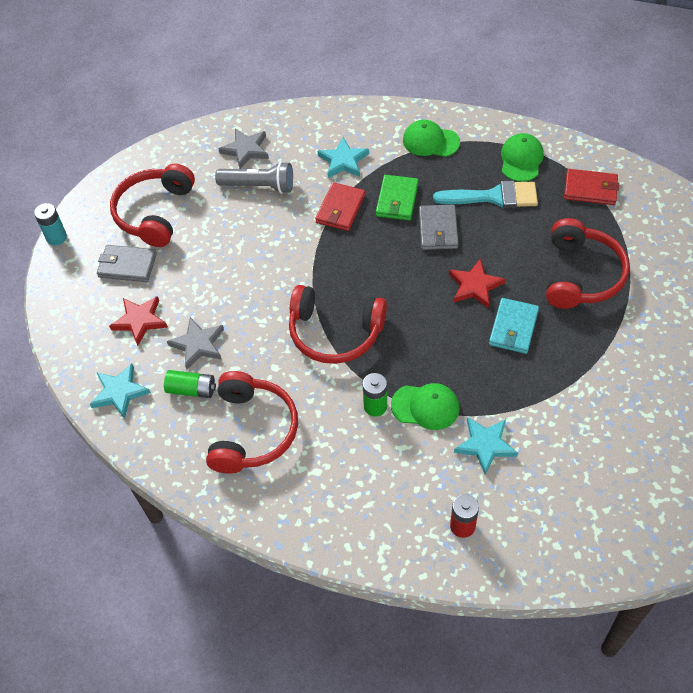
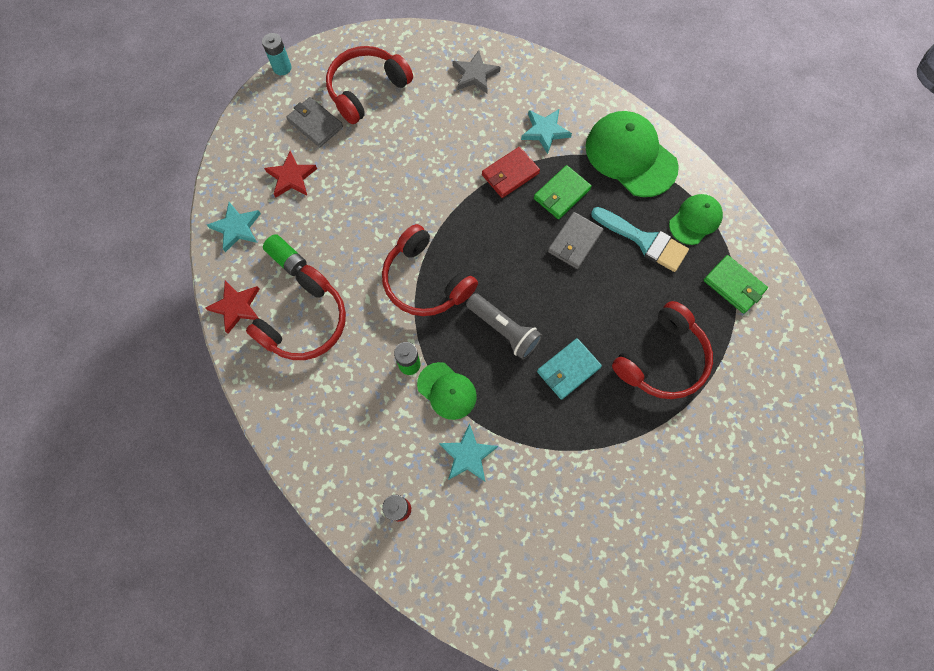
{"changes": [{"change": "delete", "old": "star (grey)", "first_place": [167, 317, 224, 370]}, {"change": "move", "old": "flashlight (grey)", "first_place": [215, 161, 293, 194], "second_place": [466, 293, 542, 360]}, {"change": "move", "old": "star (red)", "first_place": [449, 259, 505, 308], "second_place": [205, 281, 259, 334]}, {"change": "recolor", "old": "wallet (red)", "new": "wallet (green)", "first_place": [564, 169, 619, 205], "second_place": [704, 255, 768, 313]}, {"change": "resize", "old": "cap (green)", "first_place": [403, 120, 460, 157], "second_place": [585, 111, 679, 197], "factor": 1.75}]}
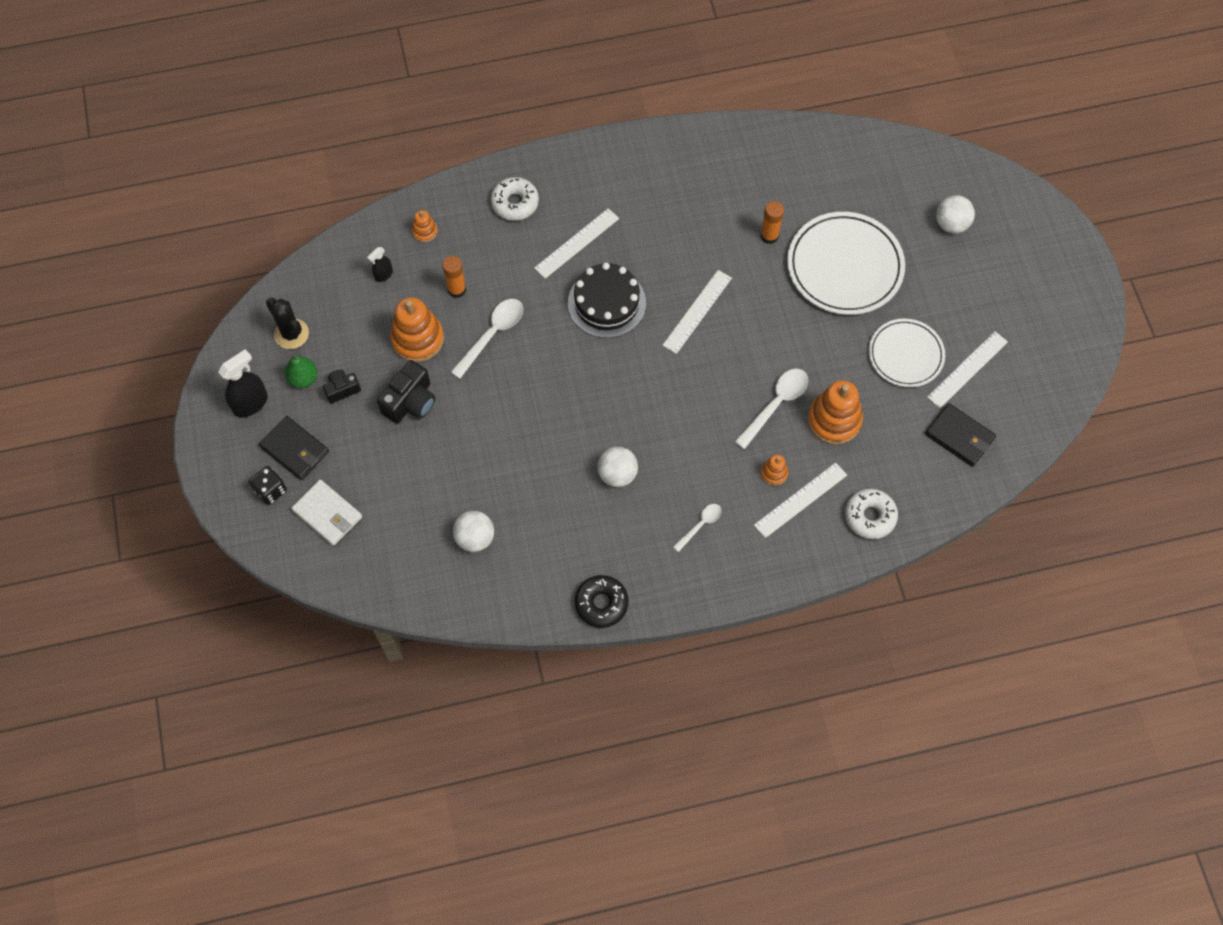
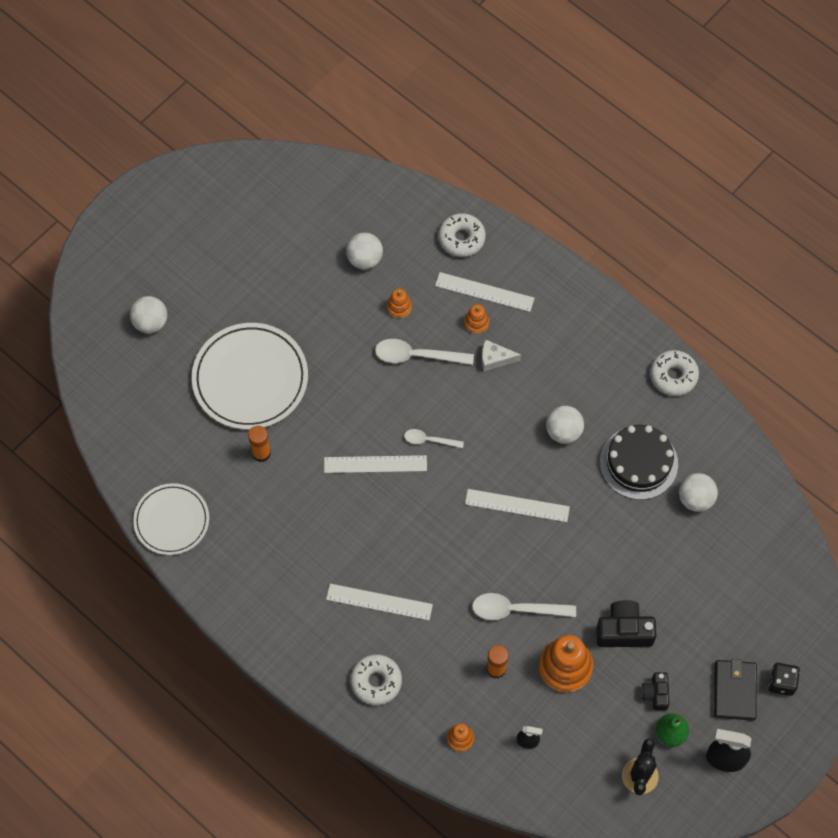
{"changes": [{"change": "delete", "old": "wallet (white)", "first_place": [291, 479, 362, 546]}, {"change": "delete", "old": "wallet (black)", "first_place": [925, 403, 996, 467]}, {"change": "insert", "new": "ball (white)", "second_place": [346, 233, 383, 269]}, {"change": "insert", "new": "cheese (white)", "second_place": [482, 340, 521, 371]}, {"change": "move", "old": "cake (black)", "first_place": [568, 263, 646, 338], "second_place": [600, 425, 678, 500]}, {"change": "move", "old": "spoon (white)", "first_place": [673, 504, 722, 552], "second_place": [404, 429, 464, 448]}, {"change": "move", "old": "plate (white)", "first_place": [869, 319, 945, 387], "second_place": [133, 483, 209, 555]}, {"change": "move", "old": "ruler (white)", "first_place": [927, 331, 1008, 408], "second_place": [465, 489, 570, 522]}, {"change": "recolor", "old": "donut (black)", "new": "donut (white)", "first_place": [575, 575, 629, 628], "second_place": [650, 350, 699, 396]}, {"change": "rotate", "old": "camera (black)", "first_place": [323, 369, 361, 403], "second_place": [642, 672, 670, 711], "degrees": 60}, {"change": "resize", "old": "stacking toy (orange)", "first_place": [808, 380, 863, 445], "second_place": [387, 289, 412, 318], "factor": 0.5}]}
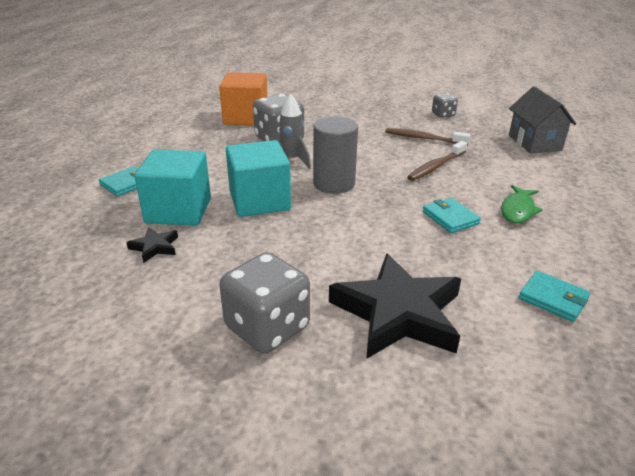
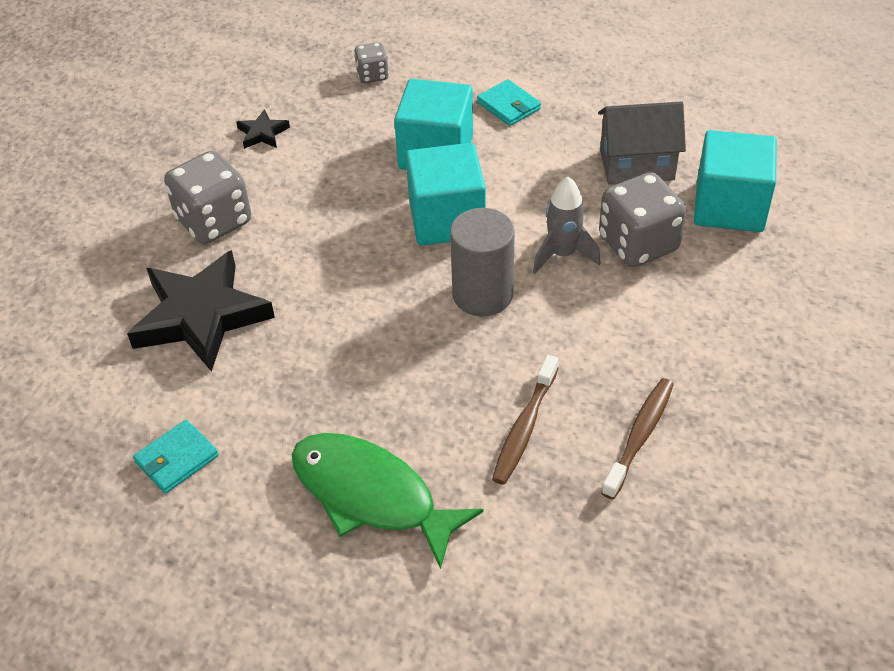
{"changes": [{"change": "delete", "old": "wallet (turquoise)", "first_place": [423, 198, 481, 233]}, {"change": "move", "old": "star (black)", "first_place": [126, 227, 178, 263], "second_place": [236, 109, 290, 149]}, {"change": "move", "old": "dice (grey)", "first_place": [432, 93, 458, 118], "second_place": [354, 42, 389, 83]}, {"change": "move", "old": "house (grey)", "first_place": [509, 86, 576, 154], "second_place": [598, 101, 686, 185]}, {"change": "recolor", "old": "cube (orange)", "new": "cube (turquoise)", "first_place": [219, 72, 267, 125], "second_place": [694, 130, 777, 232]}, {"change": "rotate", "old": "toothbrush (brown)", "first_place": [407, 141, 467, 181], "second_place": [492, 355, 558, 485], "degrees": -120}, {"change": "resize", "old": "fish (green)", "first_place": [501, 185, 543, 223], "second_place": [292, 433, 484, 569], "factor": 1.77}]}
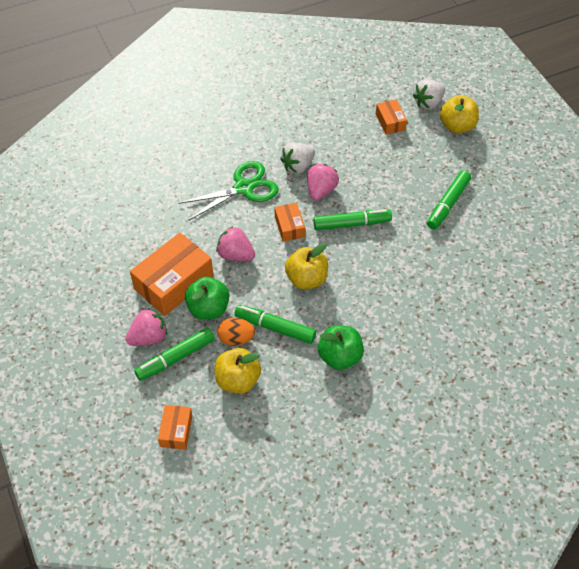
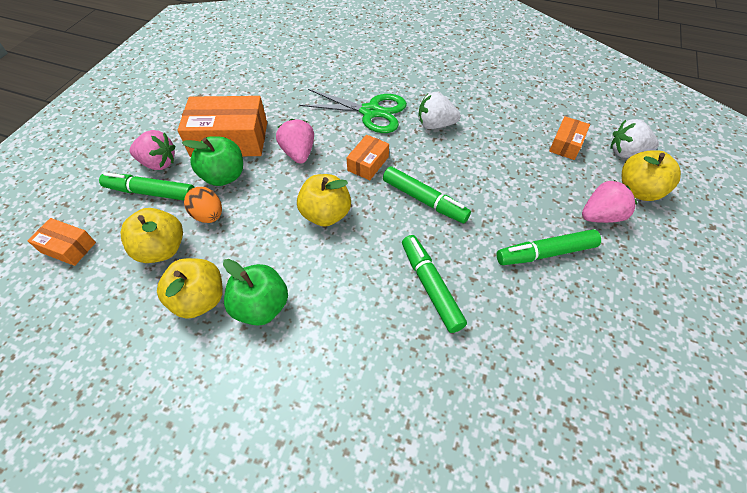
{"changes": [{"change": "insert", "new": "apple (yellow)", "second_place": [157, 258, 223, 319]}, {"change": "move", "old": "marker (green)", "first_place": [234, 305, 316, 344], "second_place": [402, 235, 467, 333]}, {"change": "move", "old": "strawberry (pink)", "first_place": [307, 164, 339, 201], "second_place": [582, 180, 637, 223]}, {"change": "rotate", "old": "box (orange)", "first_place": [158, 405, 192, 450], "second_place": [28, 218, 96, 266], "degrees": 60}]}
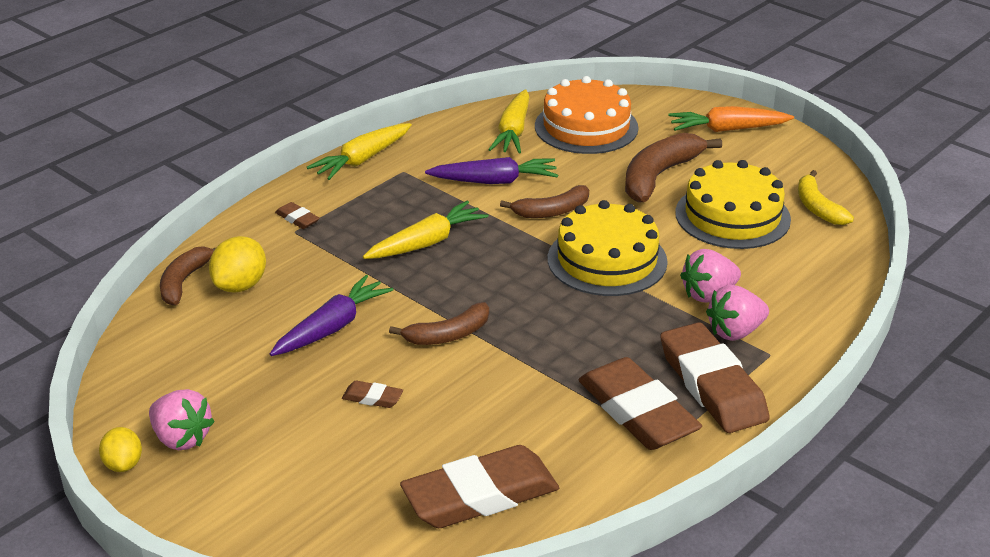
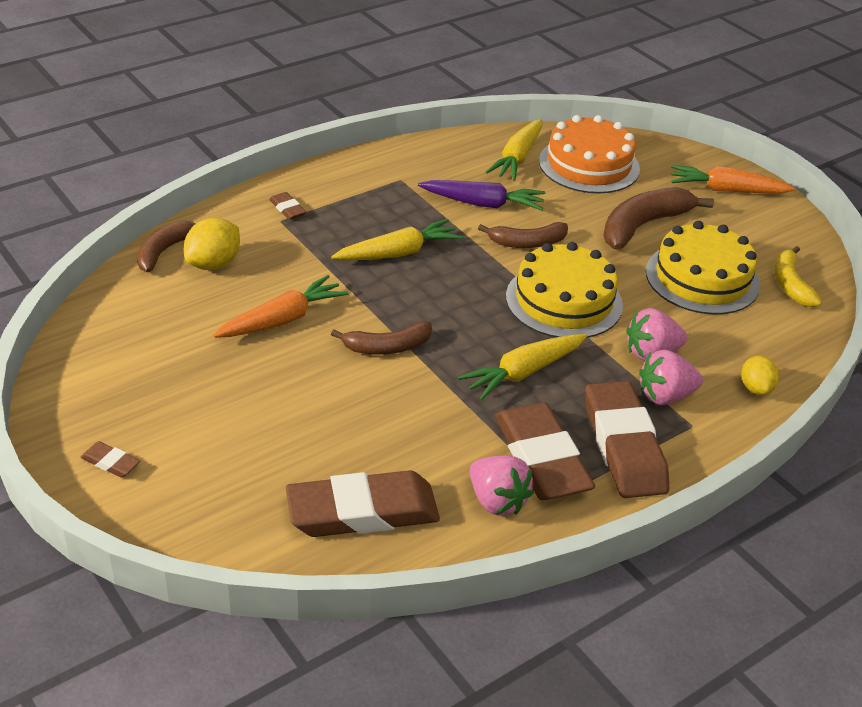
{"changes": [{"change": "move", "old": "lemon (yellow)", "first_place": [99, 427, 142, 472], "second_place": [741, 356, 779, 395]}, {"change": "move", "old": "strawberry (pink)", "first_place": [149, 389, 215, 451], "second_place": [470, 456, 534, 516]}, {"change": "move", "old": "carrot (yellow)", "first_place": [307, 123, 412, 180], "second_place": [458, 334, 587, 401]}, {"change": "move", "old": "eraser (brown)", "first_place": [342, 381, 403, 408], "second_place": [80, 441, 140, 477]}, {"change": "recolor", "old": "carrot (purple)", "new": "carrot (orange)", "first_place": [270, 275, 393, 356], "second_place": [213, 275, 348, 338]}]}
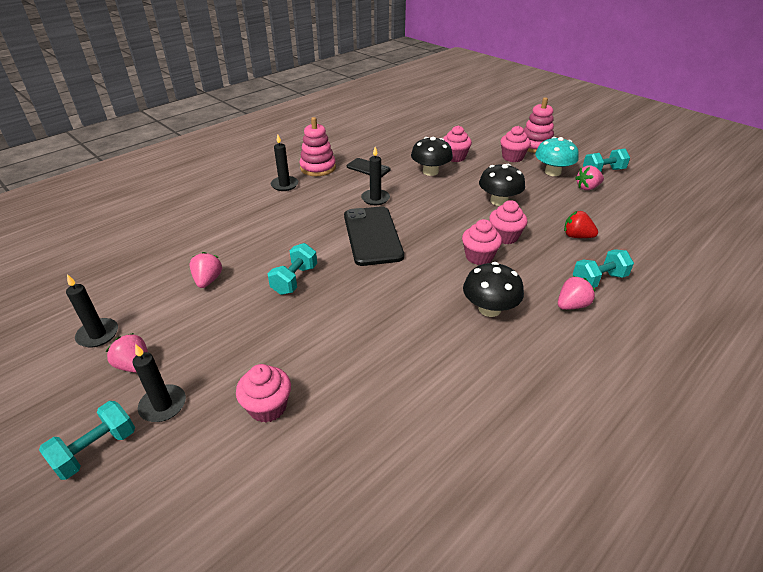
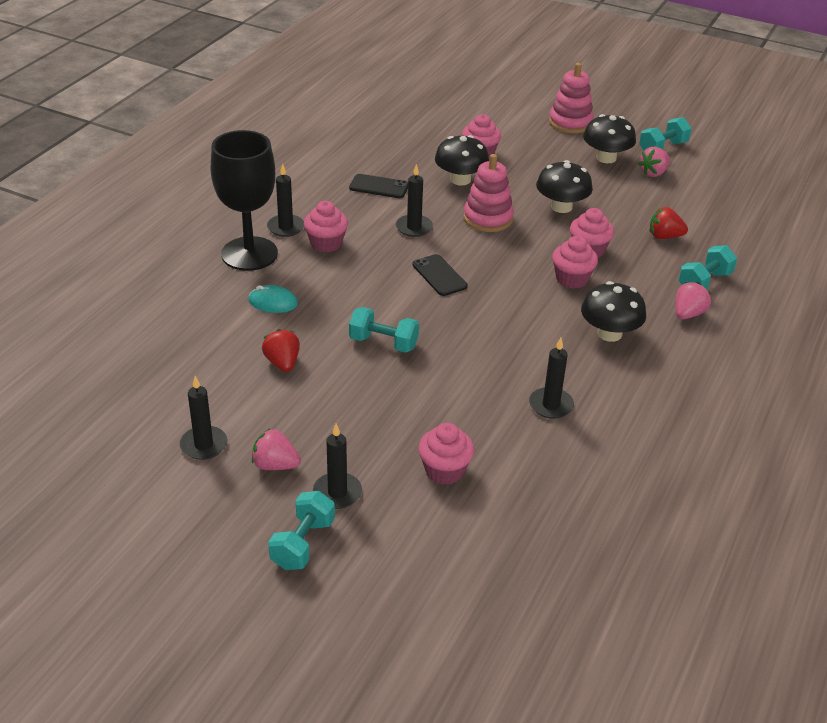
{"changes": [{"change": "insert", "new": "goblet (black)", "second_place": [211, 130, 278, 271]}, {"change": "insert", "new": "mouse (turquoise)", "second_place": [249, 285, 298, 313]}, {"change": "insert", "new": "candle (black)", "second_place": [529, 338, 574, 419]}, {"change": "move", "old": "stacking toy (pink)", "first_place": [300, 117, 336, 176], "second_place": [463, 154, 514, 232]}, {"change": "move", "old": "cupcake (pink)", "first_place": [500, 126, 531, 162], "second_place": [304, 201, 348, 253]}, {"change": "recolor", "old": "strawberry (pink)", "new": "strawberry (red)", "first_place": [190, 252, 222, 288], "second_place": [262, 329, 300, 372]}, {"change": "recolor", "old": "mushroom (turquoise)", "new": "mushroom (black)", "first_place": [535, 137, 579, 176], "second_place": [583, 114, 636, 163]}, {"change": "rotate", "old": "dumbbell (turquoise)", "first_place": [268, 243, 317, 295], "second_place": [349, 307, 419, 353], "degrees": -75}, {"change": "resize", "old": "phone (black)", "first_place": [344, 206, 404, 266], "second_place": [412, 254, 468, 296], "factor": 0.55}]}
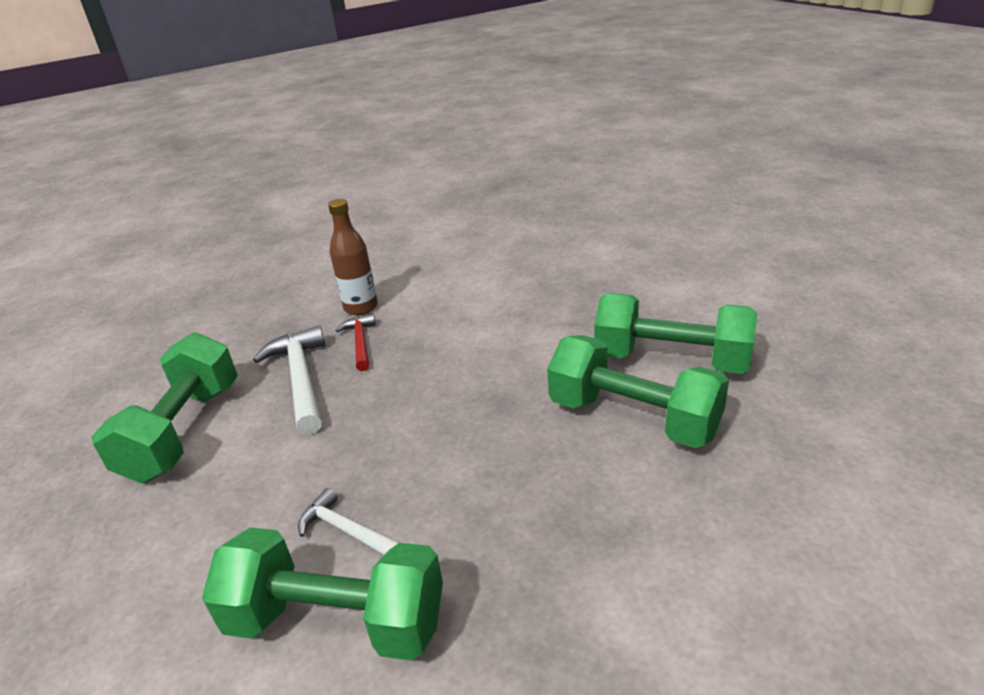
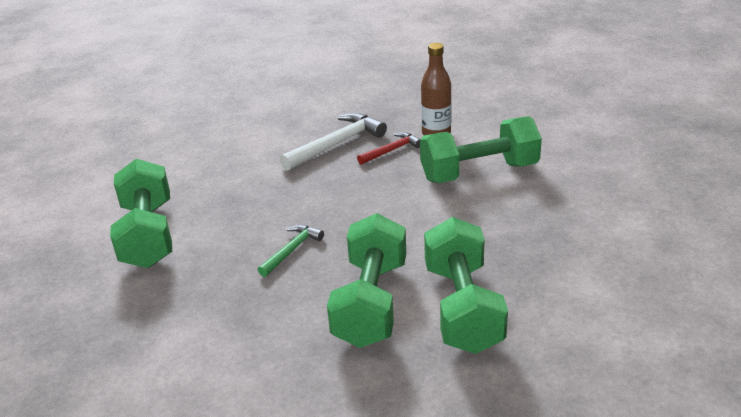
{"changes": [{"change": "delete", "old": "hammer (white)", "first_place": [298, 488, 399, 555]}, {"change": "insert", "new": "hammer (green)", "second_place": [258, 225, 324, 277]}, {"change": "move", "old": "dumbbell (green)", "first_place": [92, 332, 238, 483], "second_place": [420, 116, 542, 183]}]}
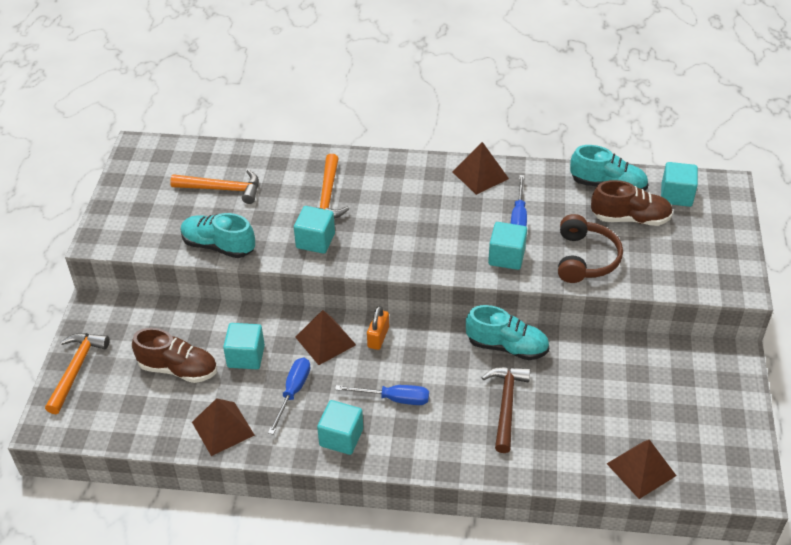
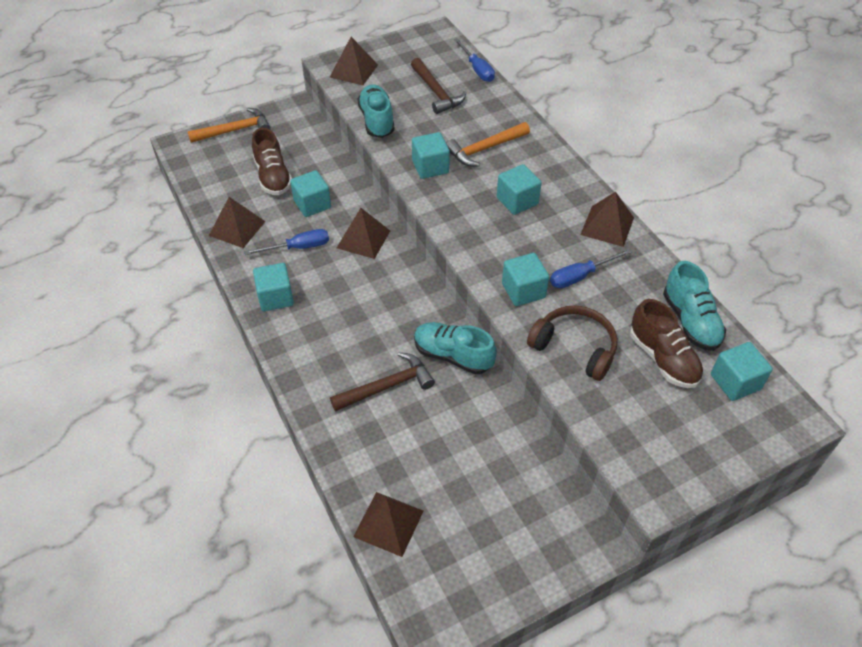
{"changes": [{"change": "delete", "old": "padlock (orange)", "first_place": [367, 306, 389, 350]}, {"change": "insert", "new": "pyramid (brown)", "second_place": [330, 37, 378, 85]}, {"change": "insert", "new": "cube (turquoise)", "second_place": [497, 164, 542, 215]}, {"change": "move", "old": "screwdriver (blue)", "first_place": [335, 385, 429, 405], "second_place": [454, 38, 495, 82]}, {"change": "recolor", "old": "hammer (orange)", "new": "hammer (brown)", "first_place": [170, 169, 259, 204], "second_place": [411, 58, 466, 114]}, {"change": "rotate", "old": "shoe (turquoise)", "first_place": [466, 305, 549, 360], "second_place": [414, 322, 497, 374], "degrees": 135}, {"change": "rotate", "old": "headphones (brown)", "first_place": [558, 214, 623, 283], "second_place": [527, 306, 617, 381], "degrees": -120}]}
